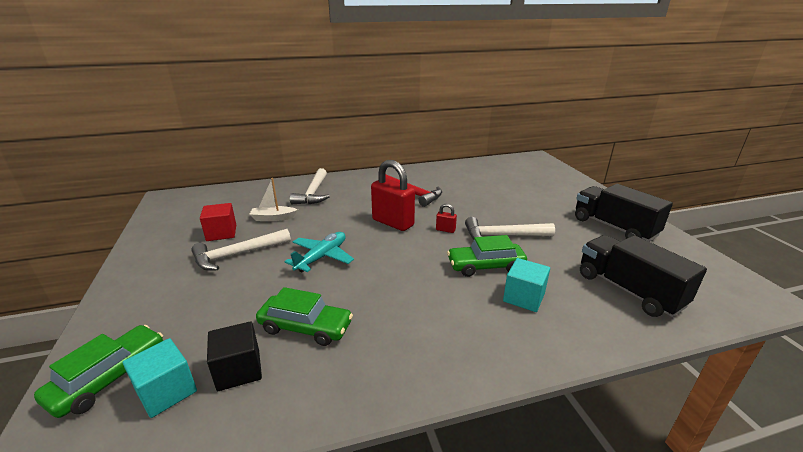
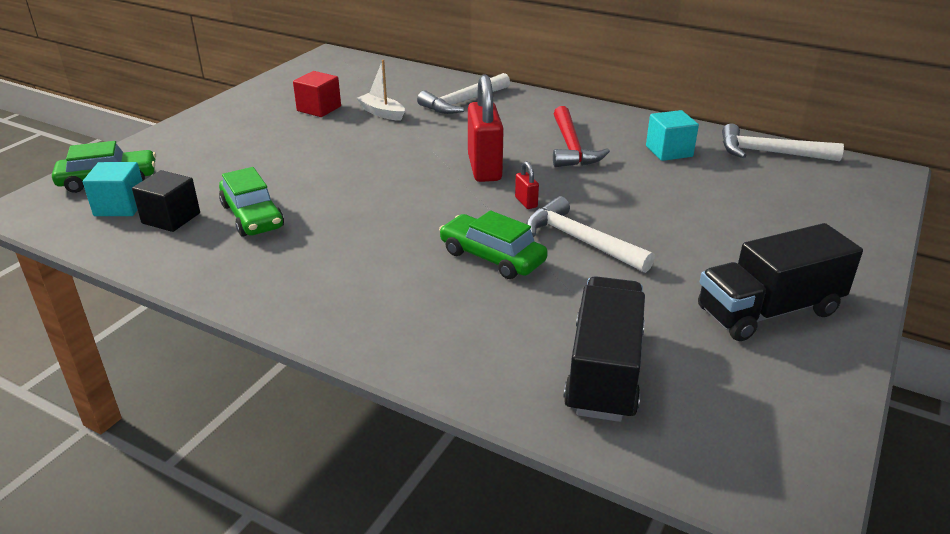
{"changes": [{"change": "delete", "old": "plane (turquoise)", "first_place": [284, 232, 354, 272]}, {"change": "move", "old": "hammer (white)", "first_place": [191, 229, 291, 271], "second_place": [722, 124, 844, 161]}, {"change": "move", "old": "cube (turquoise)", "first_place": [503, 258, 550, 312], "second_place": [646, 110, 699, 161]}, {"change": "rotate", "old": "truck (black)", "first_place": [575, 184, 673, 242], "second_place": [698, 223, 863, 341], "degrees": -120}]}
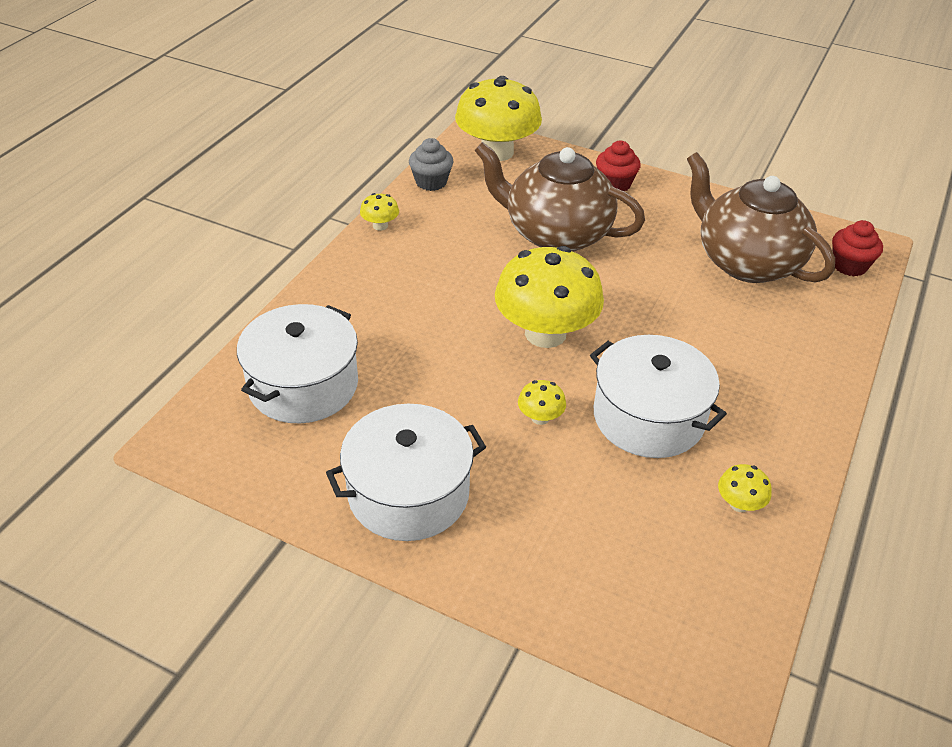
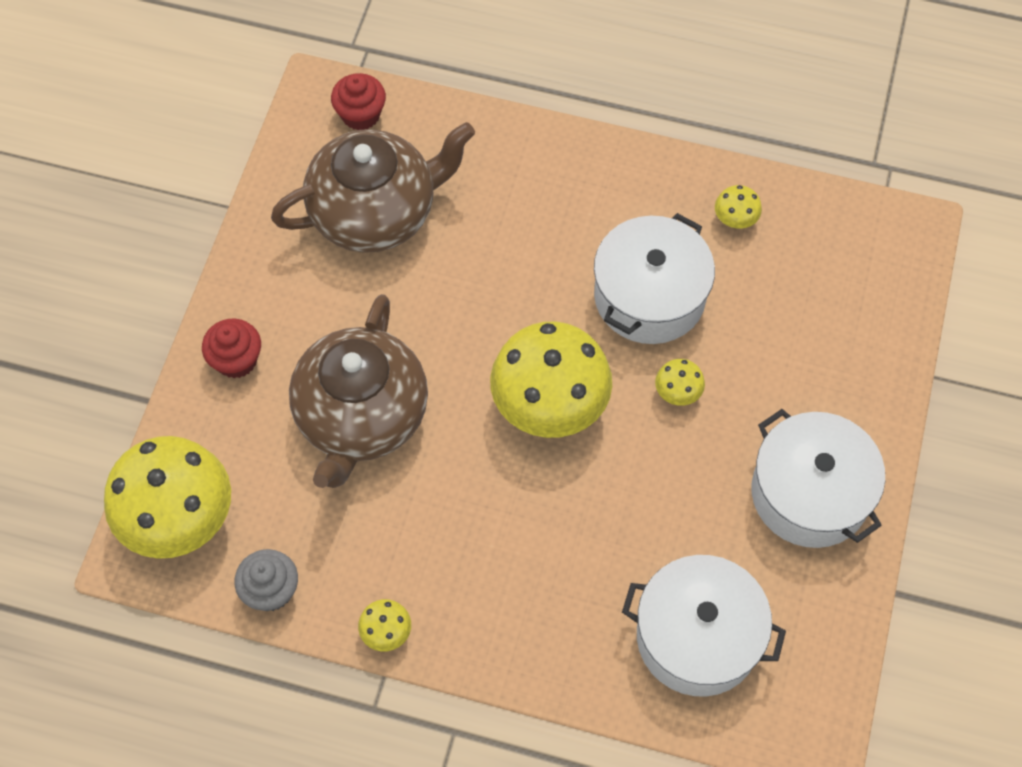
{"changes": [{"change": "rotate", "old": "teapot (brown)", "first_place": [687, 152, 835, 283], "second_place": [271, 122, 475, 253], "degrees": -150}]}
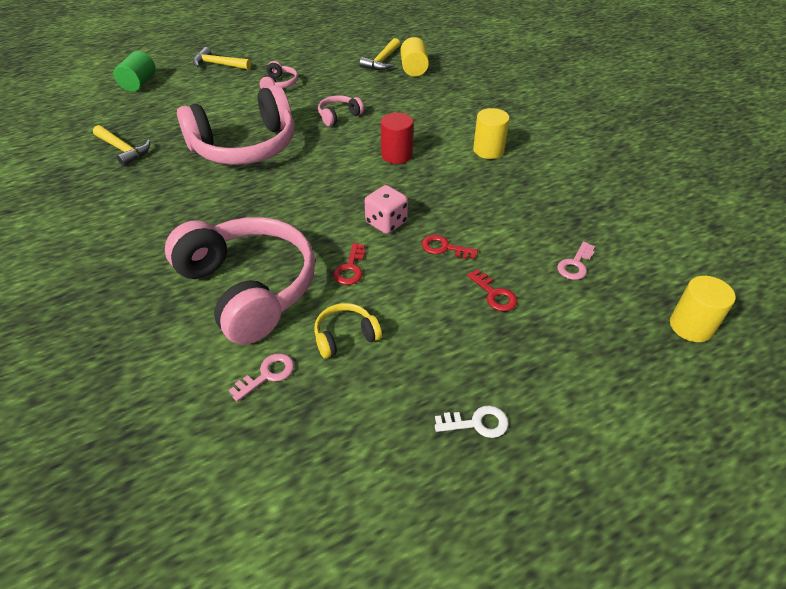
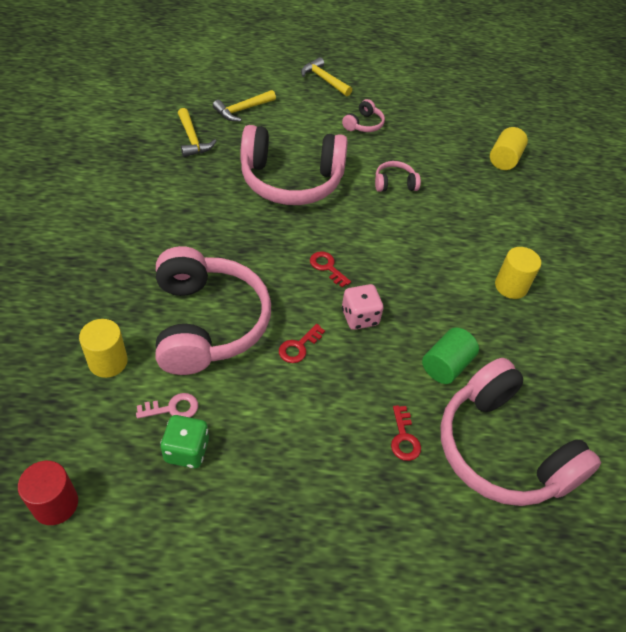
{"changes": [{"change": "delete", "old": "headphones (yellow)", "first_place": [314, 303, 382, 358]}, {"change": "delete", "old": "key (white)", "first_place": [435, 405, 509, 438]}, {"change": "insert", "new": "dice (green)", "second_place": [160, 415, 209, 468]}, {"change": "move", "old": "cylinder (green)", "first_place": [114, 51, 156, 92], "second_place": [422, 327, 479, 384]}, {"change": "move", "old": "hammer (yellow)", "first_place": [360, 38, 400, 70], "second_place": [213, 90, 276, 122]}, {"change": "move", "old": "cylinder (red)", "first_place": [381, 113, 413, 164], "second_place": [18, 461, 78, 525]}, {"change": "move", "old": "key (red)", "first_place": [422, 235, 478, 259], "second_place": [310, 251, 351, 287]}, {"change": "move", "old": "cylinder (yellow)", "first_place": [670, 276, 736, 342], "second_place": [79, 319, 128, 378]}, {"change": "replace", "old": "key (pink)", "new": "headphones (pink)", "first_place": [557, 241, 595, 280], "second_place": [441, 358, 601, 506]}]}
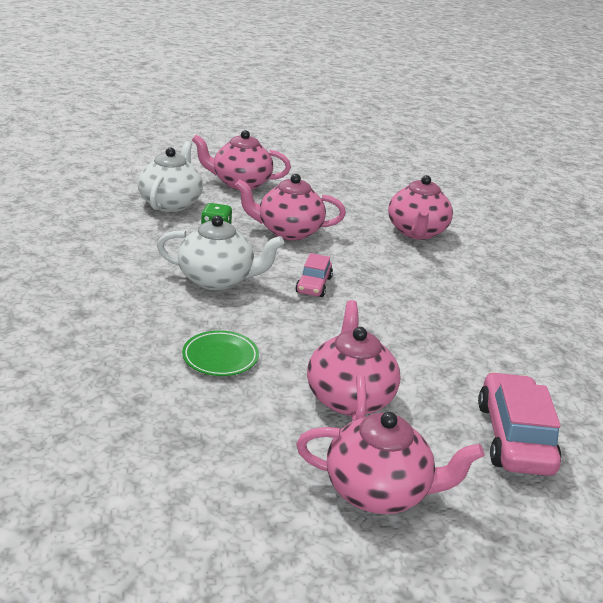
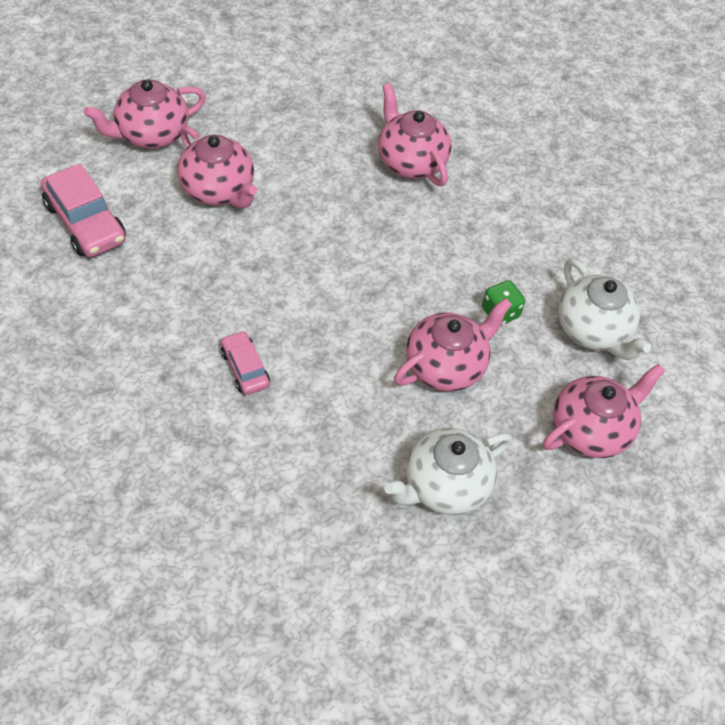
{"changes": [{"change": "delete", "old": "plate (green)", "first_place": [182, 330, 259, 376]}, {"change": "move", "old": "teapot (white)", "first_place": [157, 215, 284, 290], "second_place": [384, 427, 512, 515]}, {"change": "move", "old": "car (pink)", "first_place": [295, 253, 333, 297], "second_place": [221, 330, 270, 395]}, {"change": "move", "old": "teapot (pink)", "first_place": [388, 175, 453, 240], "second_place": [378, 83, 451, 186]}]}
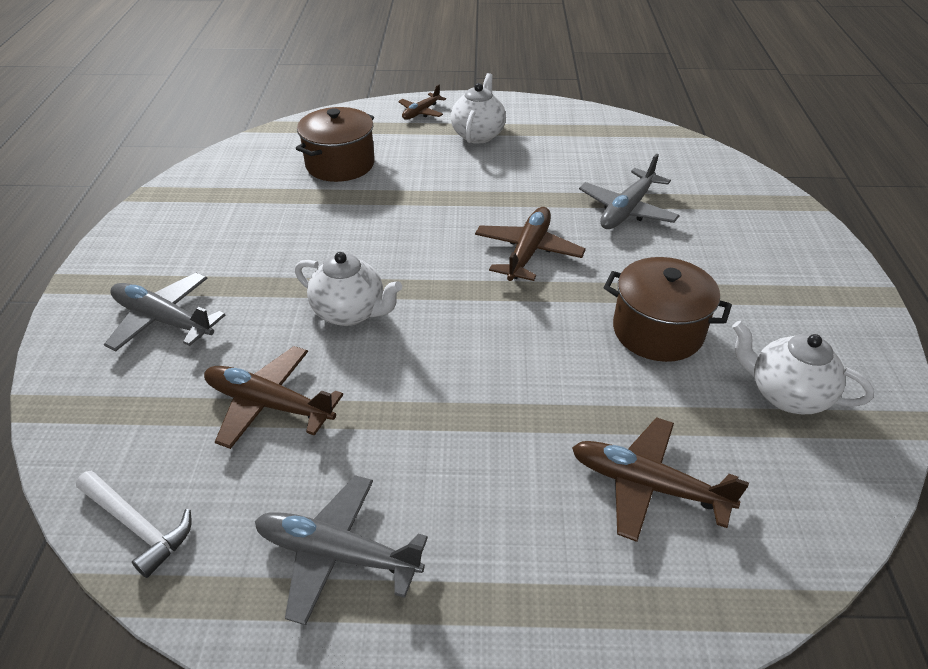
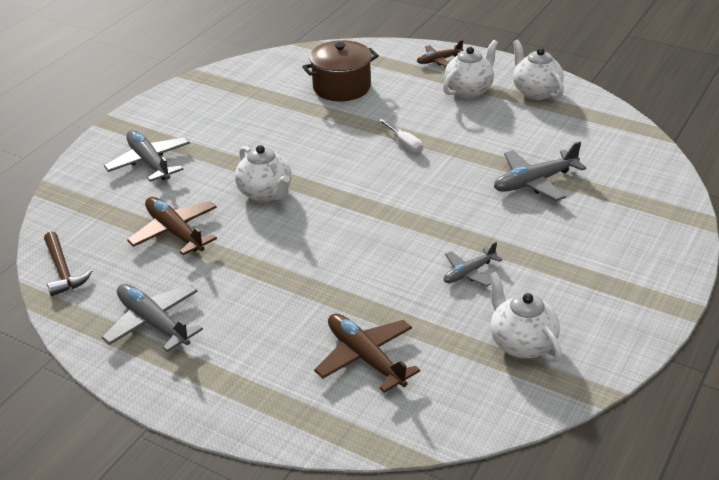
{"changes": [{"change": "delete", "old": "plane (brown)", "first_place": [475, 207, 586, 281]}, {"change": "insert", "new": "screwdriver (white)", "second_place": [378, 119, 423, 153]}, {"change": "insert", "new": "teapot (white)", "second_place": [513, 39, 564, 100]}, {"change": "replace", "old": "pot (brown)", "new": "plane (grey)", "first_place": [603, 257, 732, 362], "second_place": [444, 242, 503, 287]}, {"change": "recolor", "old": "hammer (white)", "new": "hammer (brown)", "first_place": [76, 471, 192, 578], "second_place": [44, 231, 92, 296]}]}
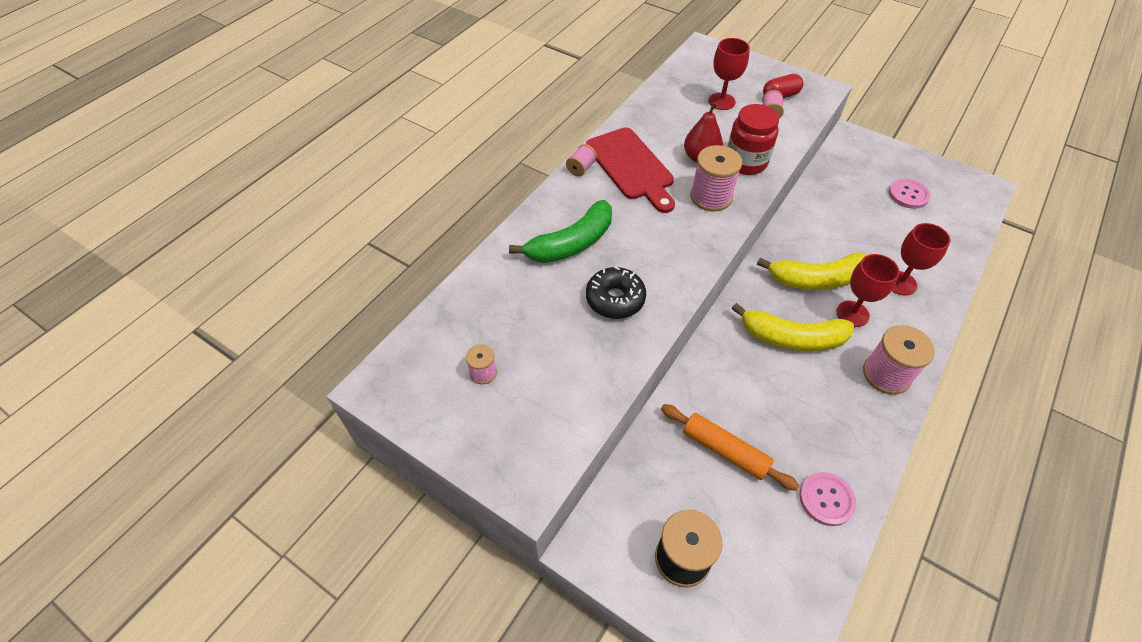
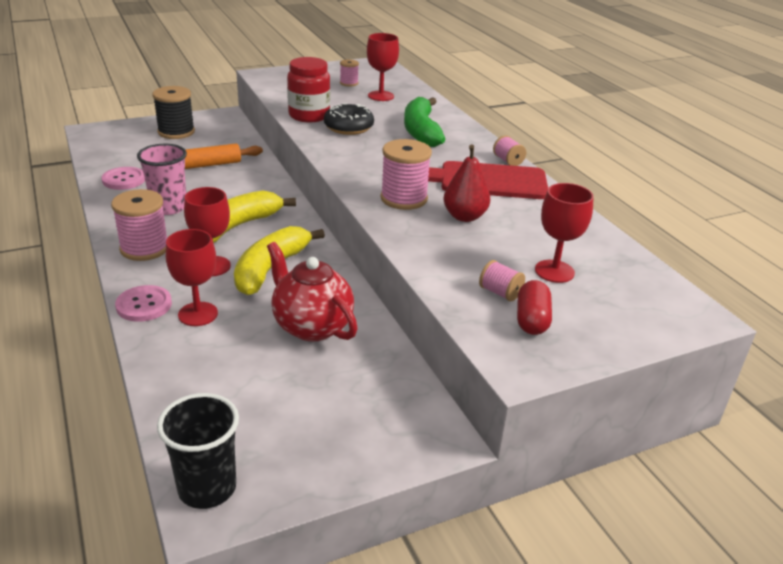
{"changes": [{"change": "insert", "new": "cup (pink)", "second_place": [137, 144, 187, 215]}, {"change": "insert", "new": "cup (black)", "second_place": [157, 393, 239, 509]}, {"change": "insert", "new": "teapot (red)", "second_place": [267, 242, 358, 342]}, {"change": "insert", "new": "goblet (red)", "second_place": [367, 33, 399, 101]}, {"change": "move", "old": "jar (red)", "first_place": [727, 104, 779, 175], "second_place": [287, 57, 330, 122]}, {"change": "move", "old": "button (pink)", "first_place": [889, 178, 931, 209], "second_place": [115, 285, 172, 322]}]}
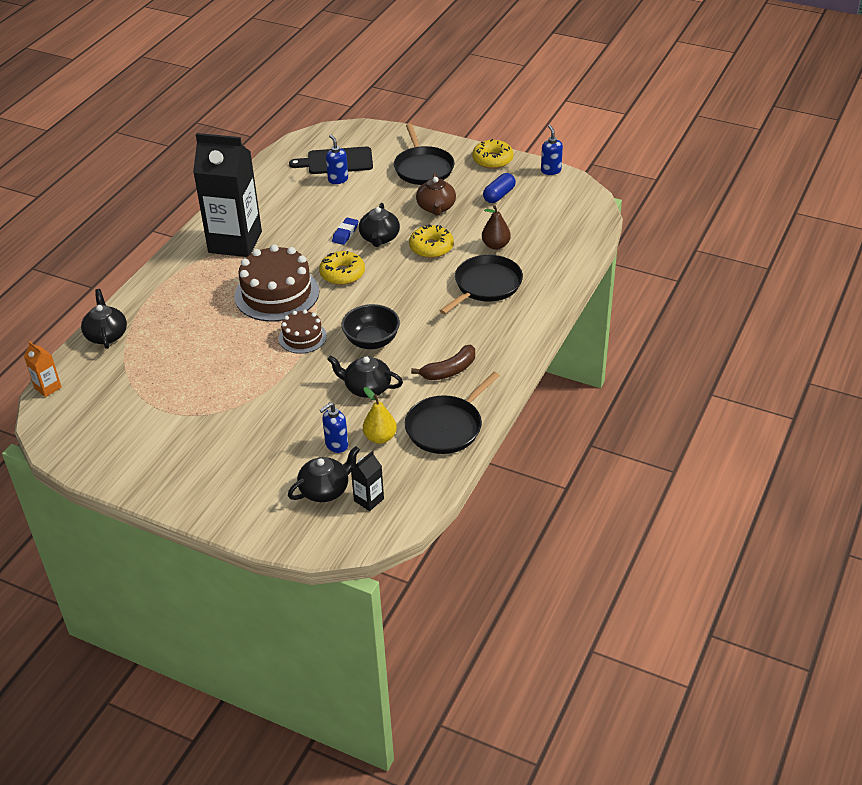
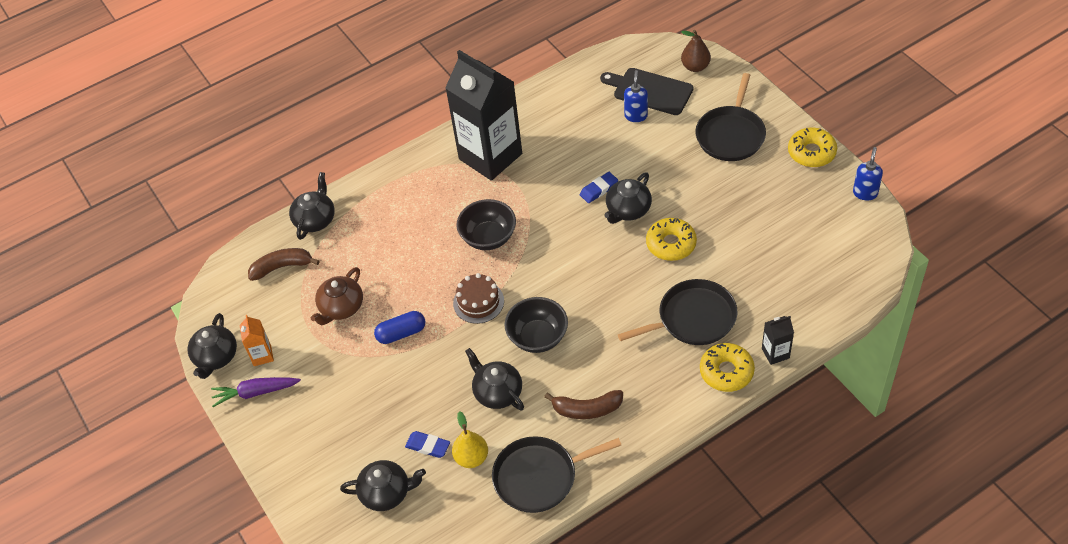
{"changes": [{"change": "insert", "new": "teapot (black)", "second_place": [187, 313, 237, 379]}, {"change": "insert", "new": "carrot (purple)", "second_place": [211, 377, 301, 407]}, {"change": "insert", "new": "banana (brown)", "second_place": [248, 248, 320, 281]}, {"change": "move", "old": "carton (orange)", "first_place": [24, 341, 62, 397], "second_place": [239, 315, 274, 366]}, {"change": "move", "old": "donut (yellow)", "first_place": [319, 251, 365, 285], "second_place": [700, 343, 755, 392]}, {"change": "move", "old": "carton (black)", "first_place": [351, 451, 384, 511], "second_place": [762, 316, 794, 365]}, {"change": "move", "old": "teapot (brown)", "first_place": [416, 173, 456, 216], "second_place": [311, 267, 363, 325]}, {"change": "move", "old": "pear (brown)", "first_place": [482, 205, 511, 250], "second_place": [681, 30, 711, 72]}, {"change": "move", "old": "capsule (blue)", "first_place": [483, 173, 516, 203], "second_place": [374, 311, 425, 344]}, {"change": "replace", "old": "cake (brown)", "new": "bowl (black)", "first_place": [234, 245, 319, 322], "second_place": [456, 199, 516, 250]}, {"change": "replace", "old": "soap dispenser (blue)", "new": "eraser (blue)", "first_place": [320, 402, 348, 453], "second_place": [405, 431, 450, 458]}]}
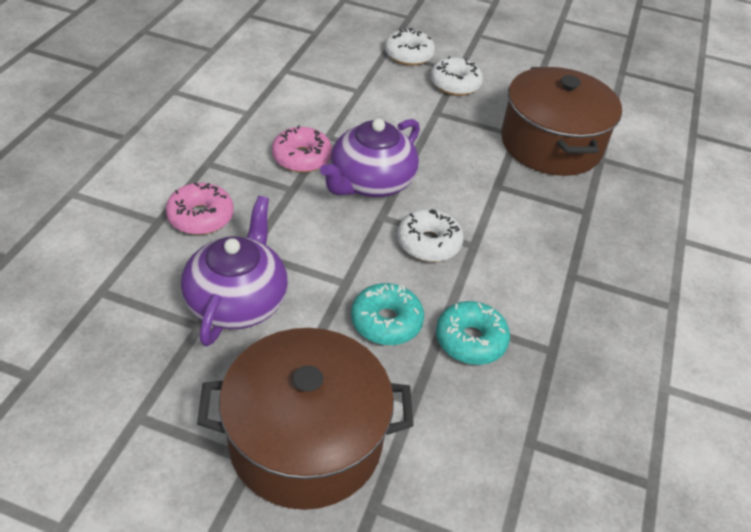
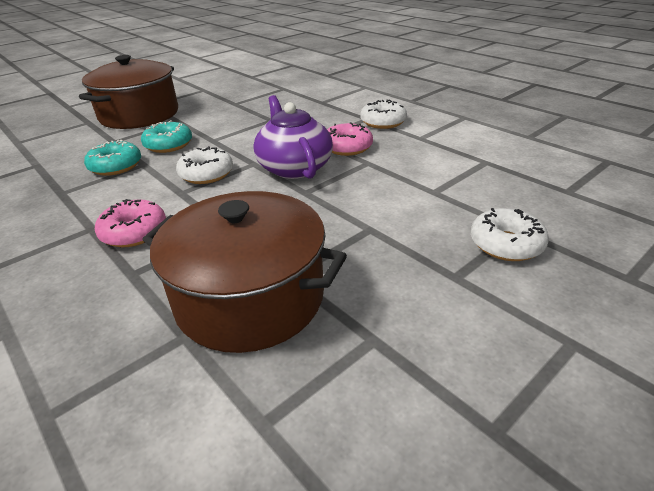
{"changes": [{"change": "delete", "old": "teapot (purple)", "first_place": [181, 196, 288, 346]}, {"change": "move", "old": "donut (pink)", "first_place": [165, 183, 234, 235], "second_place": [95, 199, 166, 247]}, {"change": "move", "old": "donut (white)", "first_place": [430, 56, 483, 96], "second_place": [360, 99, 407, 129]}]}
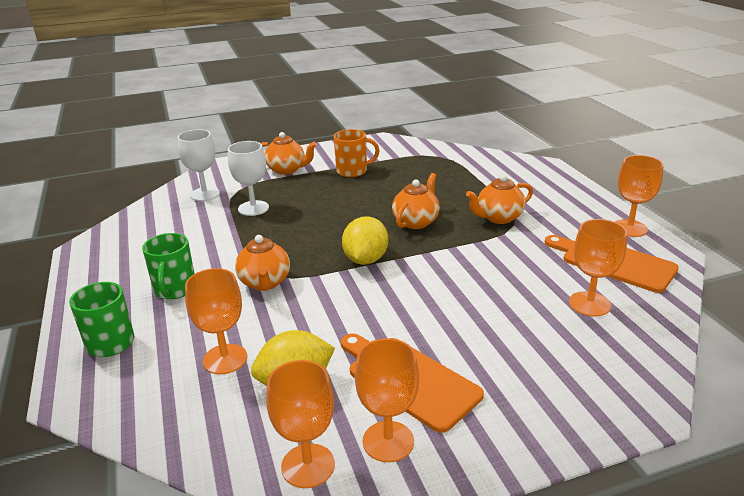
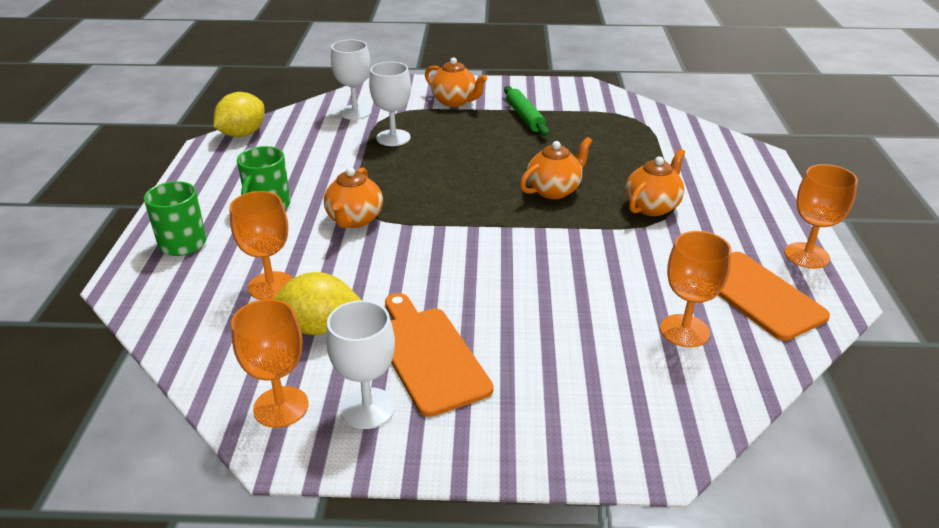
{"changes": [{"change": "move", "old": "lemon (yellow)", "first_place": [342, 216, 388, 265], "second_place": [213, 92, 265, 137]}, {"change": "replace", "old": "mug (orange)", "new": "rolling pin (green)", "first_place": [334, 129, 380, 177], "second_place": [504, 86, 549, 136]}, {"change": "recolor", "old": "goblet (orange)", "new": "goblet (white)", "first_place": [355, 338, 419, 462], "second_place": [326, 300, 395, 429]}, {"change": "rotate", "old": "teapot (orange)", "first_place": [466, 175, 533, 224], "second_place": [626, 149, 685, 216], "degrees": 135}]}
